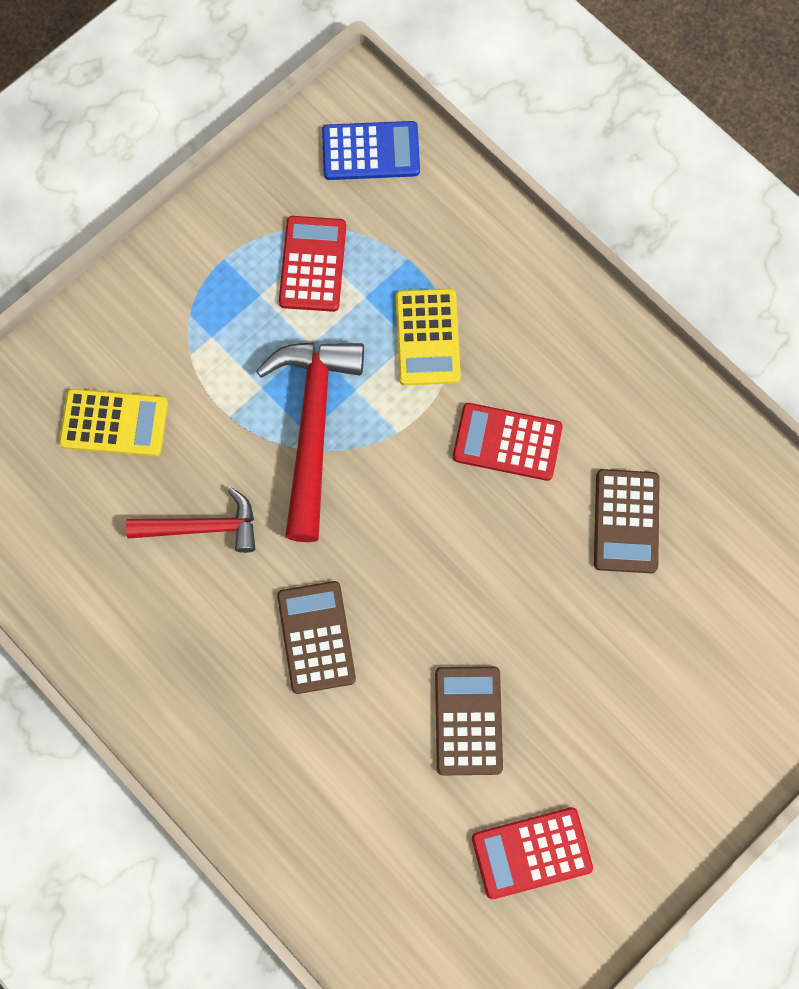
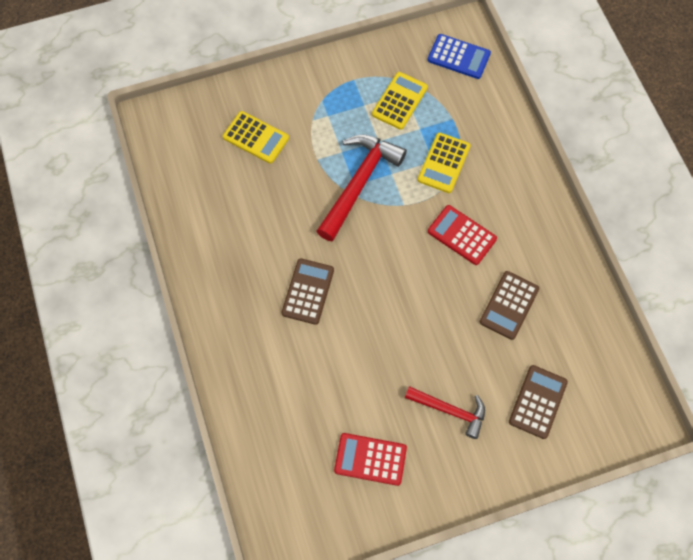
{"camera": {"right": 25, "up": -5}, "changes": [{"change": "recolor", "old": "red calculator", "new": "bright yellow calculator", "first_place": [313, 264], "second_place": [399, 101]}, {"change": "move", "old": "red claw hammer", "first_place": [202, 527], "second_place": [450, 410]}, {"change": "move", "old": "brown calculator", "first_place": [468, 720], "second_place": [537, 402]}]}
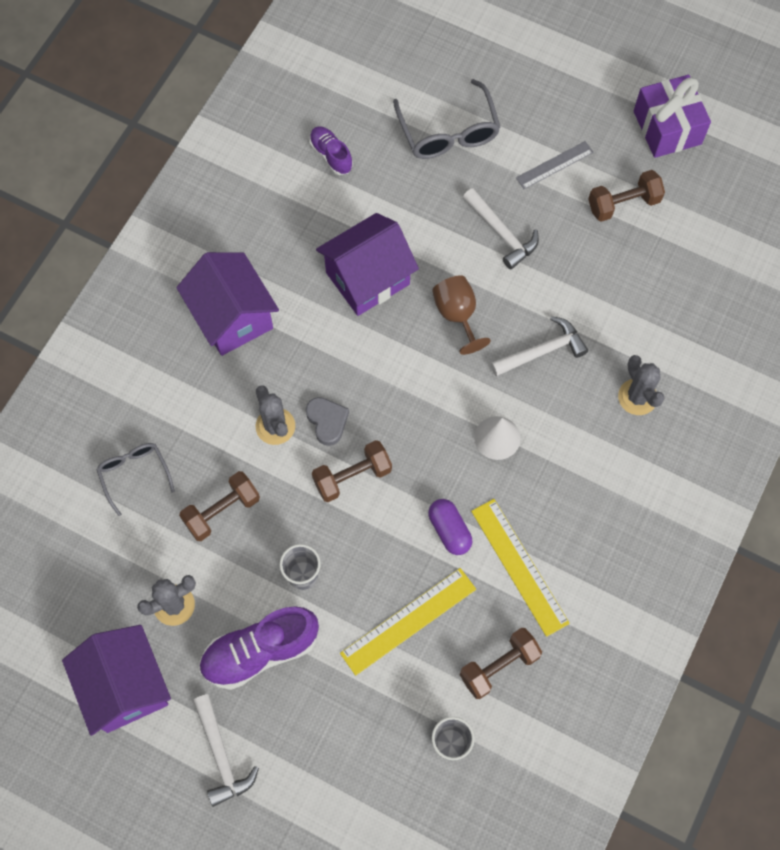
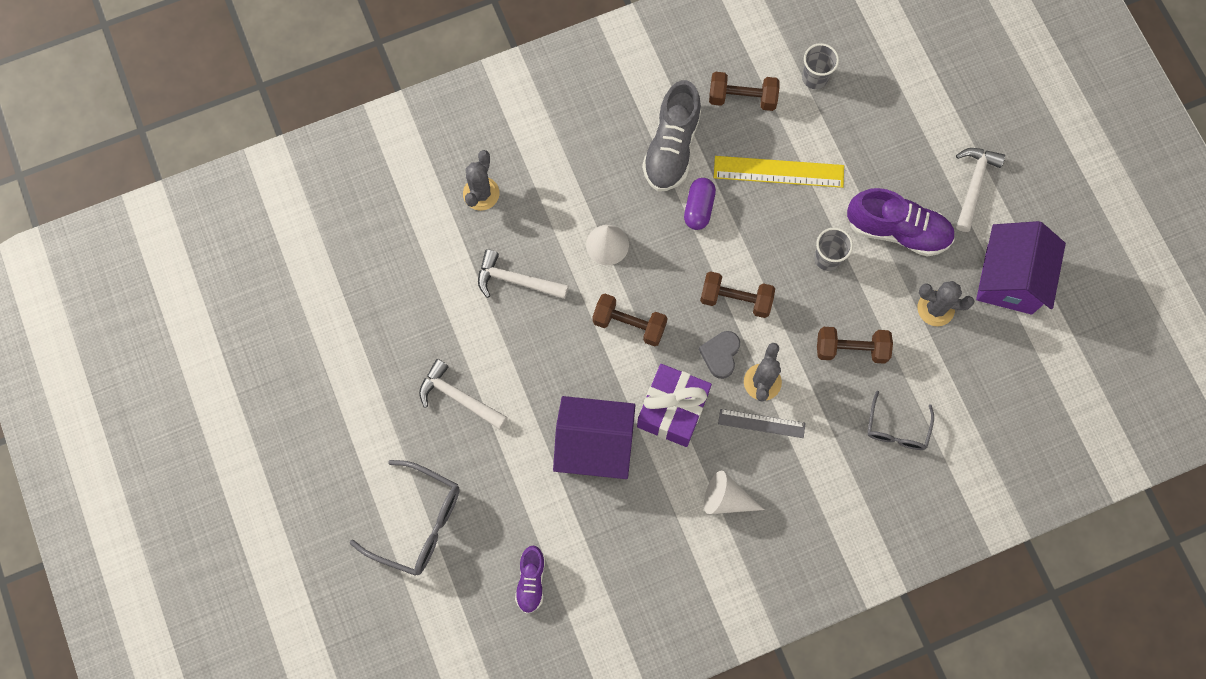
{"camera": {"right": -140, "up": 5}, "changes": [{"change": "move", "old": "royal purple gift", "first_place": [667, 127], "second_place": [672, 410]}, {"change": "rotate", "old": "ash-grey eyeglasses", "first_place": [448, 131], "second_place": [417, 522], "degrees": 90}, {"change": "move", "old": "ash-grey straightedge", "first_place": [554, 165], "second_place": [761, 423]}, {"change": "move", "old": "brown hand weight", "first_place": [623, 204], "second_place": [629, 324]}, {"change": "rotate", "old": "white claw hammer", "first_place": [502, 233], "second_place": [458, 397], "degrees": -60}, {"change": "replace", "old": "royal purple cottage", "new": "white solid cone", "first_place": [232, 317], "second_place": [726, 499]}, {"change": "delete", "old": "brown wine glass", "first_place": [457, 315]}, {"change": "replace", "old": "bright yellow straightedge", "new": "ash-grey lace-up shoe", "first_place": [519, 566], "second_place": [671, 147]}]}
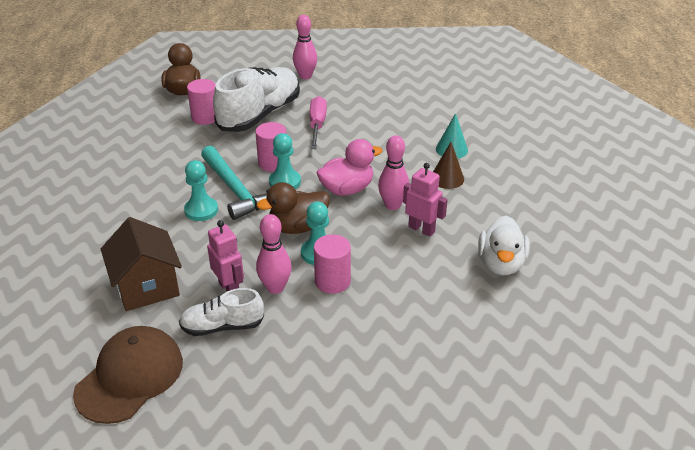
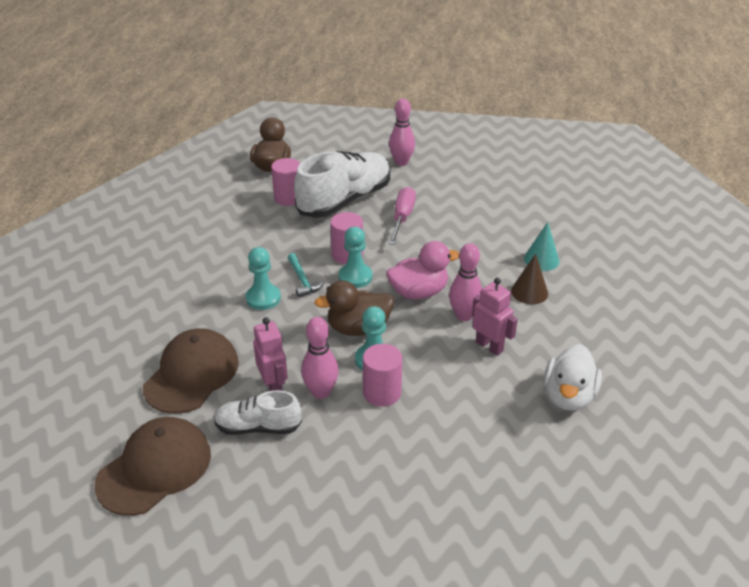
{"camera": {"right": 10, "up": 0}, "changes": [{"change": "resize", "old": "aqua claw hammer", "first_place": [235, 190], "second_place": [303, 280], "factor": 0.53}, {"change": "replace", "old": "brown cottage", "new": "brown baseball cap", "first_place": [147, 287], "second_place": [192, 374]}]}
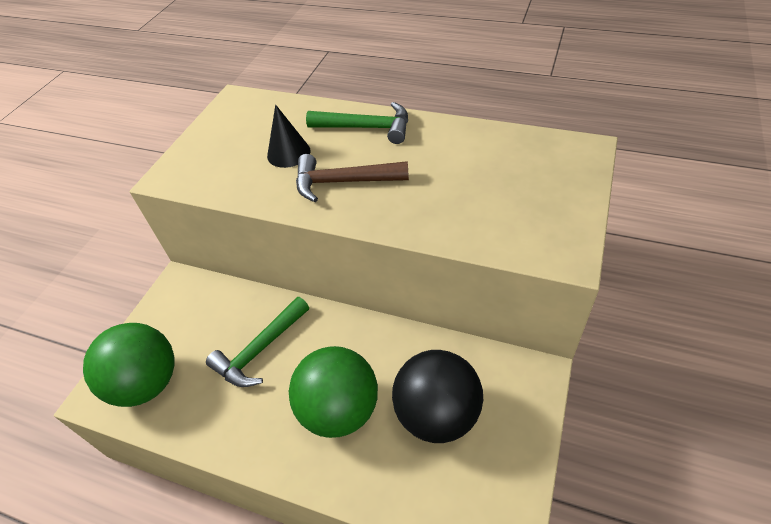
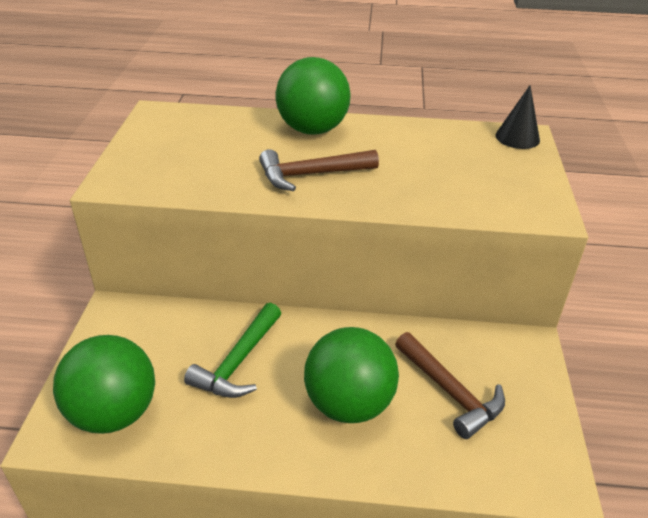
{"camera": {"right": -20, "up": -10}, "changes": [{"change": "replace", "old": "leaf-green claw hammer", "new": "leaf-green ball", "first_place": [366, 128], "second_place": [312, 130]}, {"change": "move", "old": "ebony solid cone", "first_place": [288, 153], "second_place": [517, 137]}, {"change": "replace", "old": "ebony ball", "new": "brown claw hammer", "first_place": [437, 414], "second_place": [450, 392]}]}
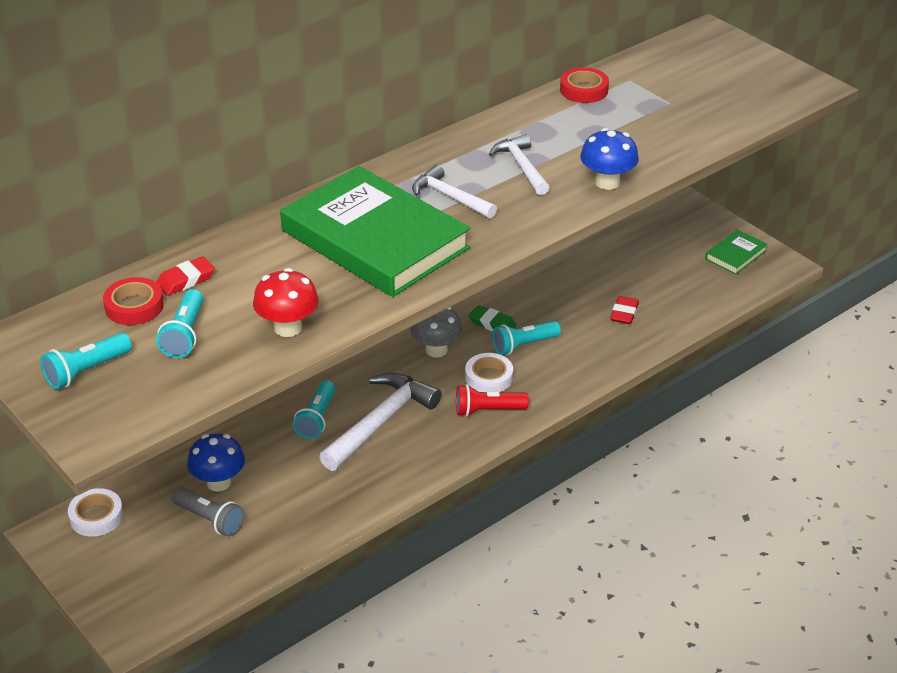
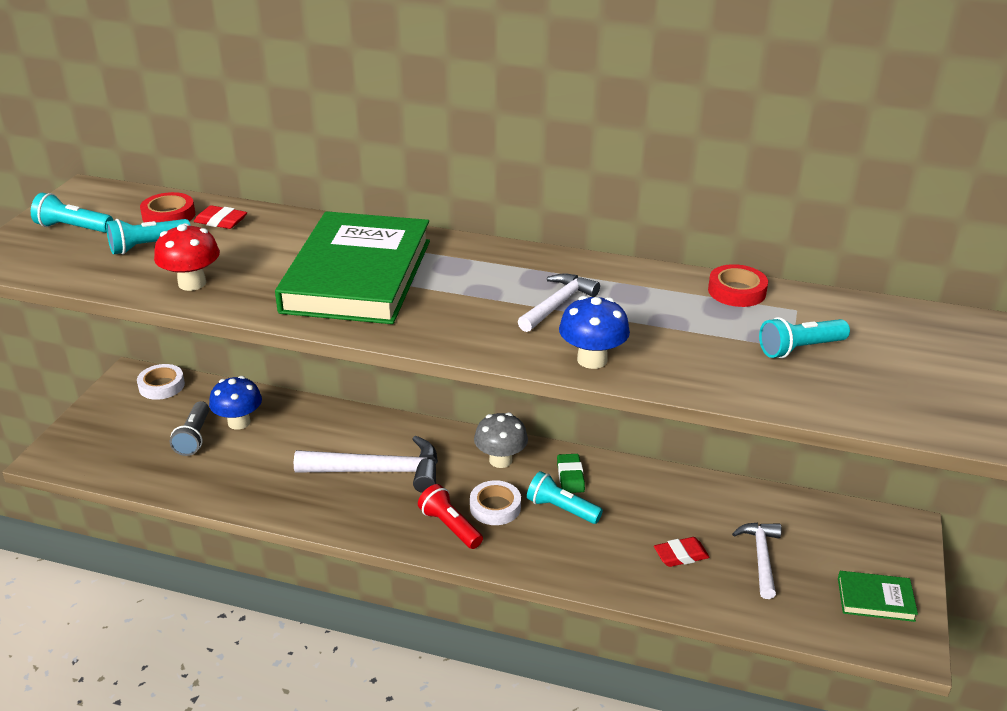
{"camera": {"right": 55, "up": -5}, "changes": [{"change": "move", "old": "white claw hammer", "first_place": [449, 197], "second_place": [761, 557]}, {"change": "move", "old": "aqua flashlight", "first_place": [317, 419], "second_place": [799, 349]}]}
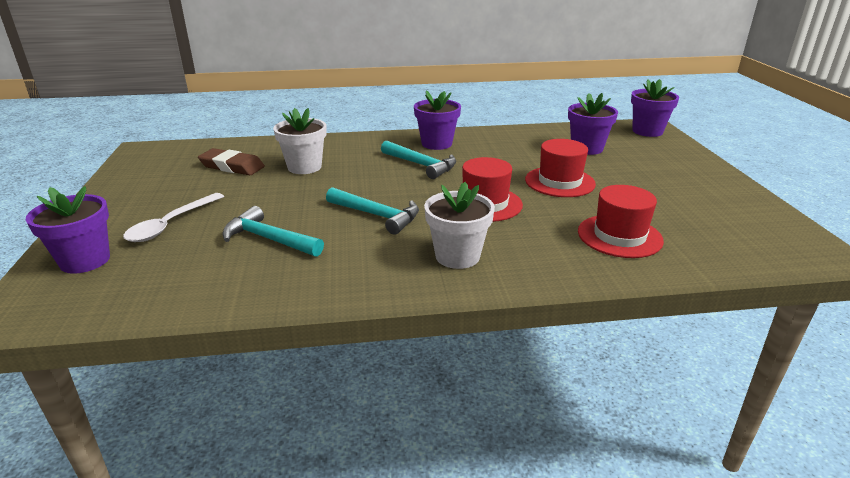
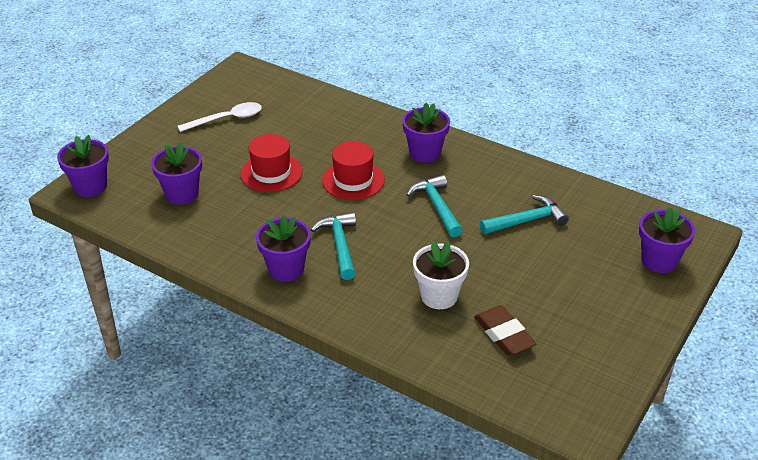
{"camera": {"right": -140, "up": 10}, "changes": [{"change": "recolor", "old": "white potted plant", "new": "royal purple potted plant", "first_place": [457, 256], "second_place": [425, 153]}, {"change": "delete", "old": "red hat", "first_place": [619, 236]}, {"change": "move", "old": "white spoon", "first_place": [171, 224], "second_place": [227, 119]}, {"change": "rotate", "old": "aqua claw hammer", "first_place": [269, 239], "second_place": [526, 221], "degrees": -90}]}
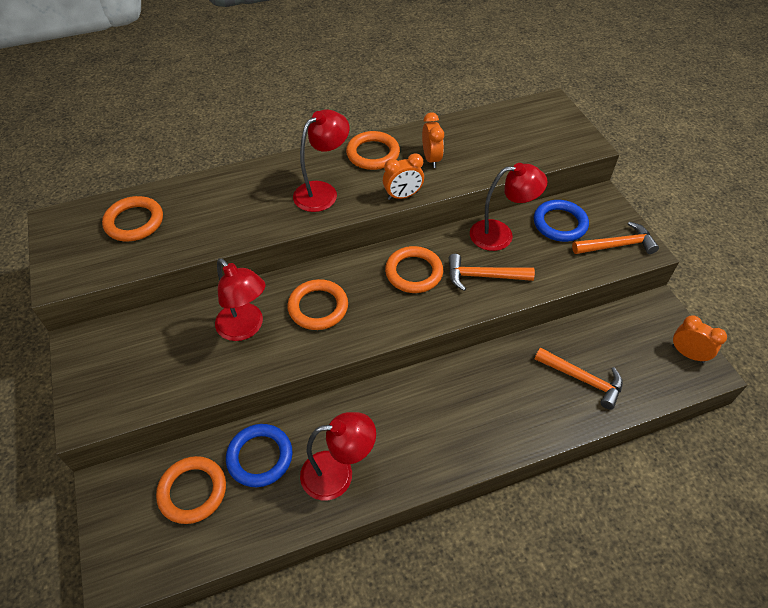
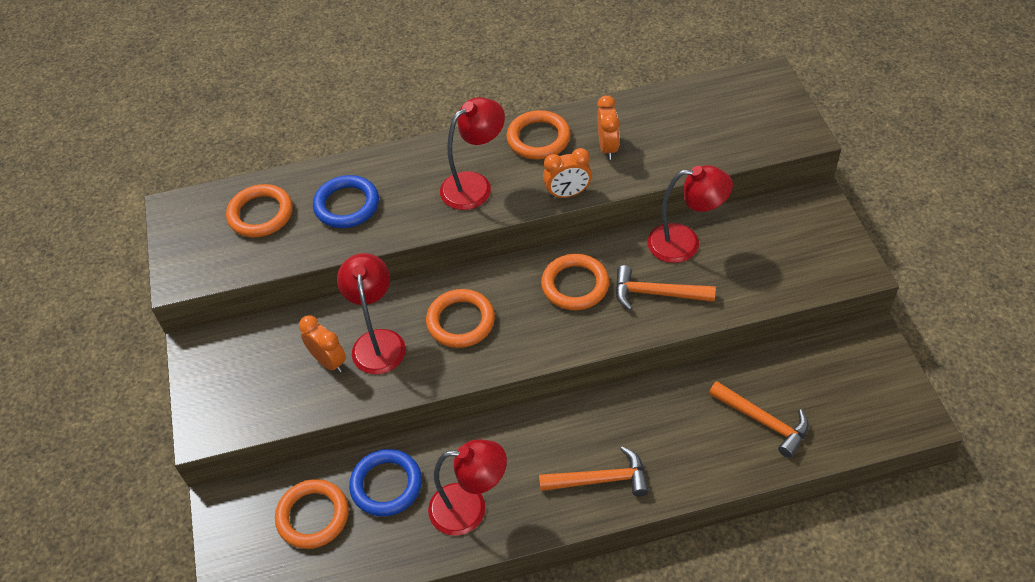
{"camera": {"right": 10, "up": 0}, "changes": [{"change": "move", "old": "royal blue ring", "first_place": [560, 223], "second_place": [347, 205]}, {"change": "move", "old": "bright orange claw hammer", "first_place": [617, 245], "second_place": [601, 479]}, {"change": "rotate", "old": "red reading lamp", "first_place": [245, 328], "second_place": [378, 341], "degrees": -150}, {"change": "move", "old": "bright orange clock", "first_place": [687, 354], "second_place": [329, 361]}]}
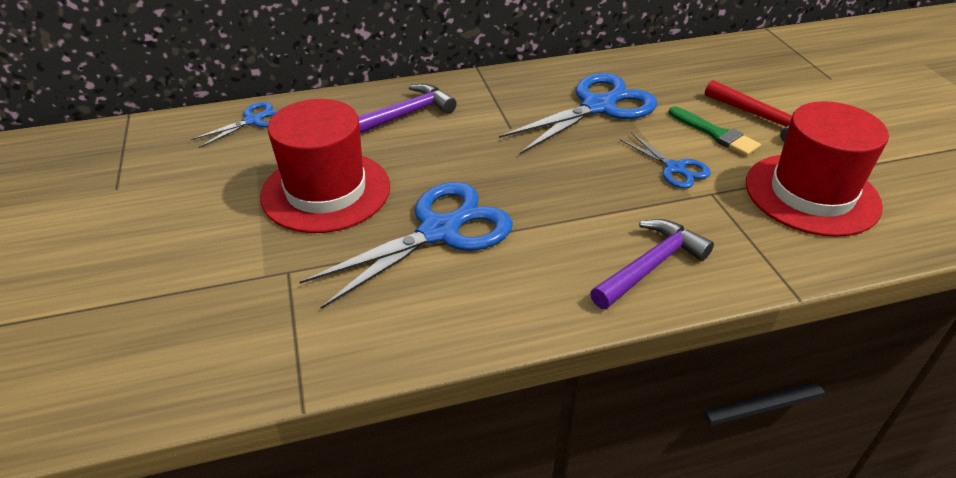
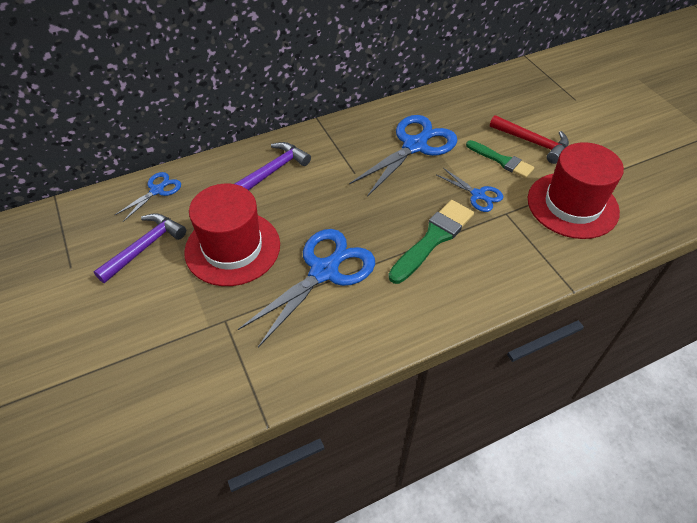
{"camera": {"right": -10, "up": 10}, "changes": [{"change": "move", "old": "royal purple claw hammer", "first_place": [650, 266], "second_place": [144, 247]}, {"change": "insert", "new": "leaf-green brush", "second_place": [433, 239]}]}
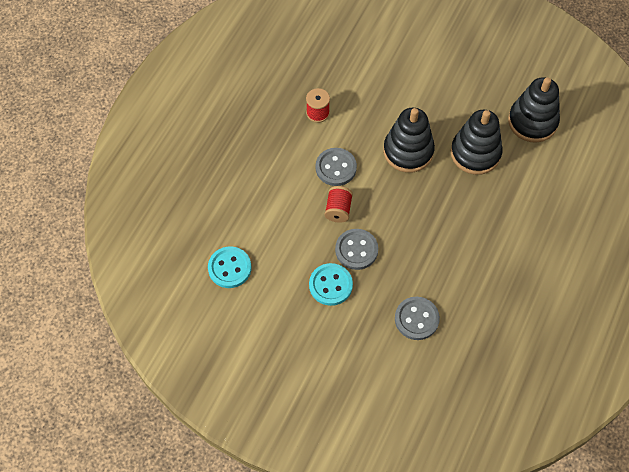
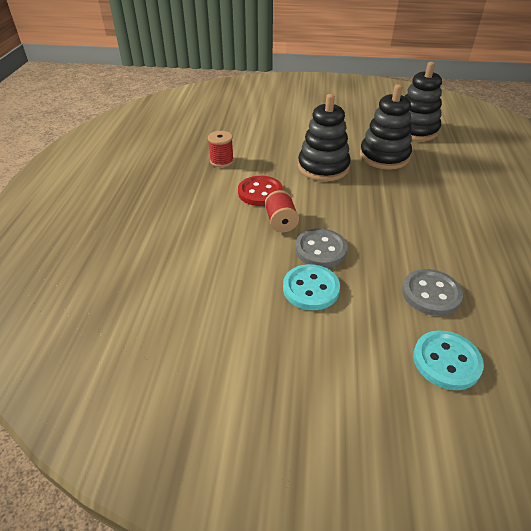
{"camera": {"right": -20, "up": -20}, "changes": [{"change": "recolor", "old": "ash-grey button", "new": "red button", "first_place": [336, 168], "second_place": [260, 192]}, {"change": "move", "old": "aqua button", "first_place": [229, 268], "second_place": [446, 361]}]}
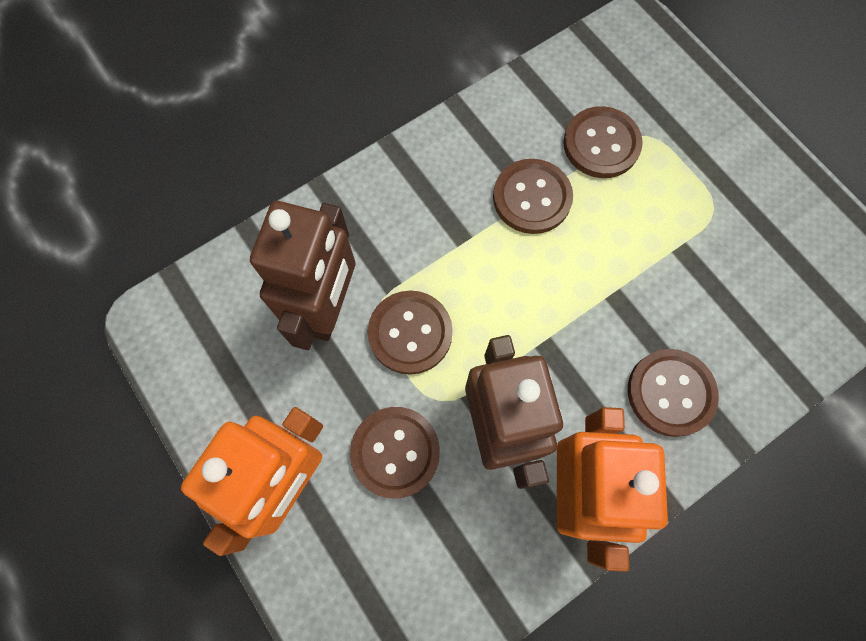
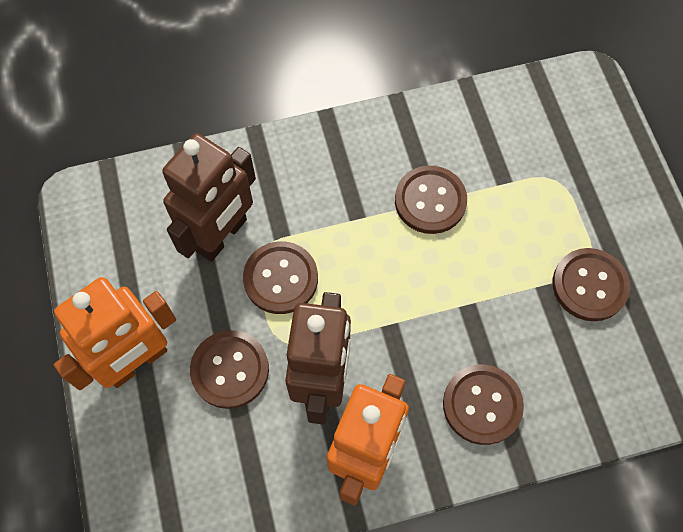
{"camera": {"right": 20, "up": -5}, "changes": [{"change": "move", "old": "brown button", "first_place": [601, 144], "second_place": [589, 285]}]}
